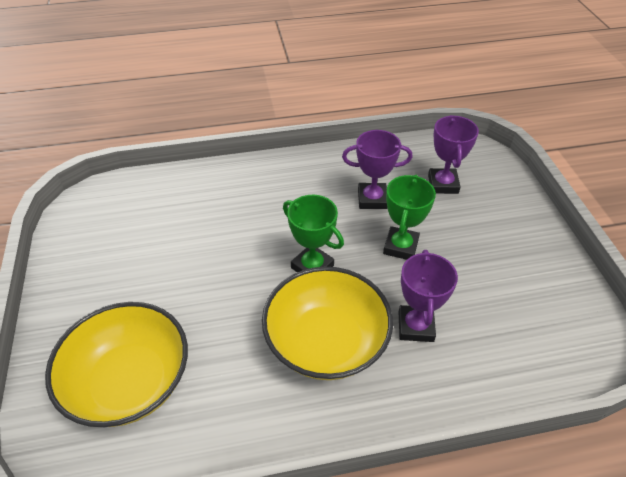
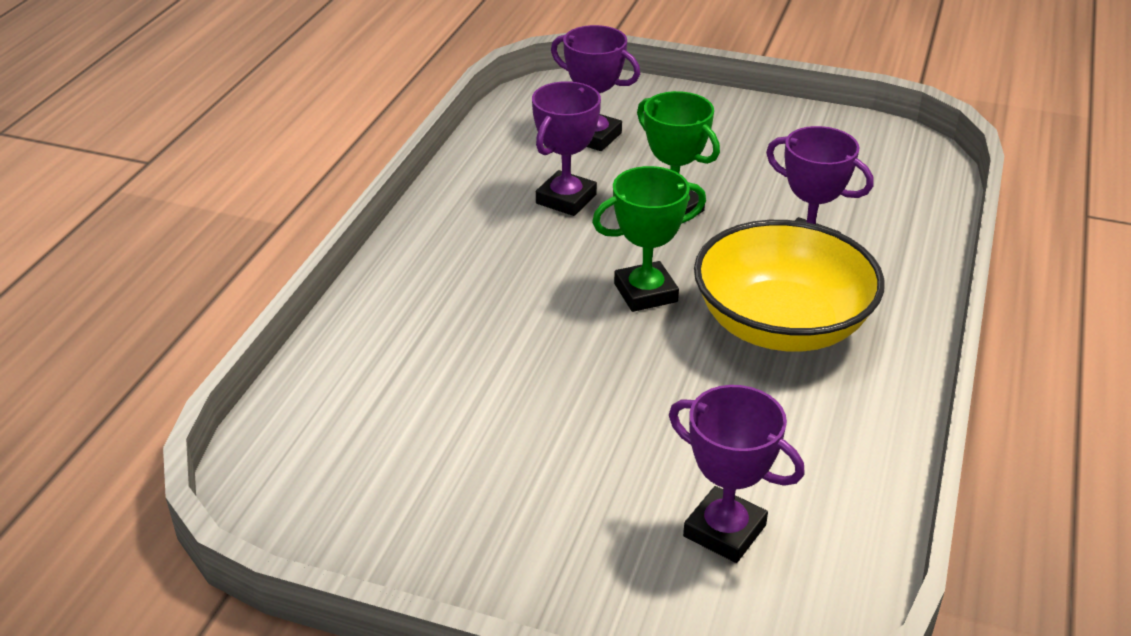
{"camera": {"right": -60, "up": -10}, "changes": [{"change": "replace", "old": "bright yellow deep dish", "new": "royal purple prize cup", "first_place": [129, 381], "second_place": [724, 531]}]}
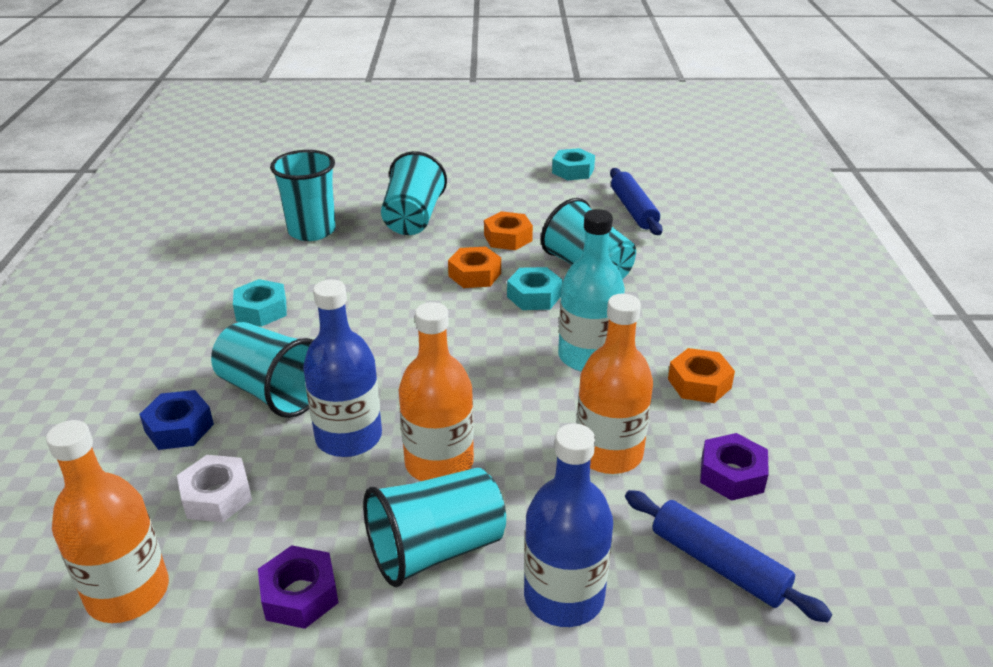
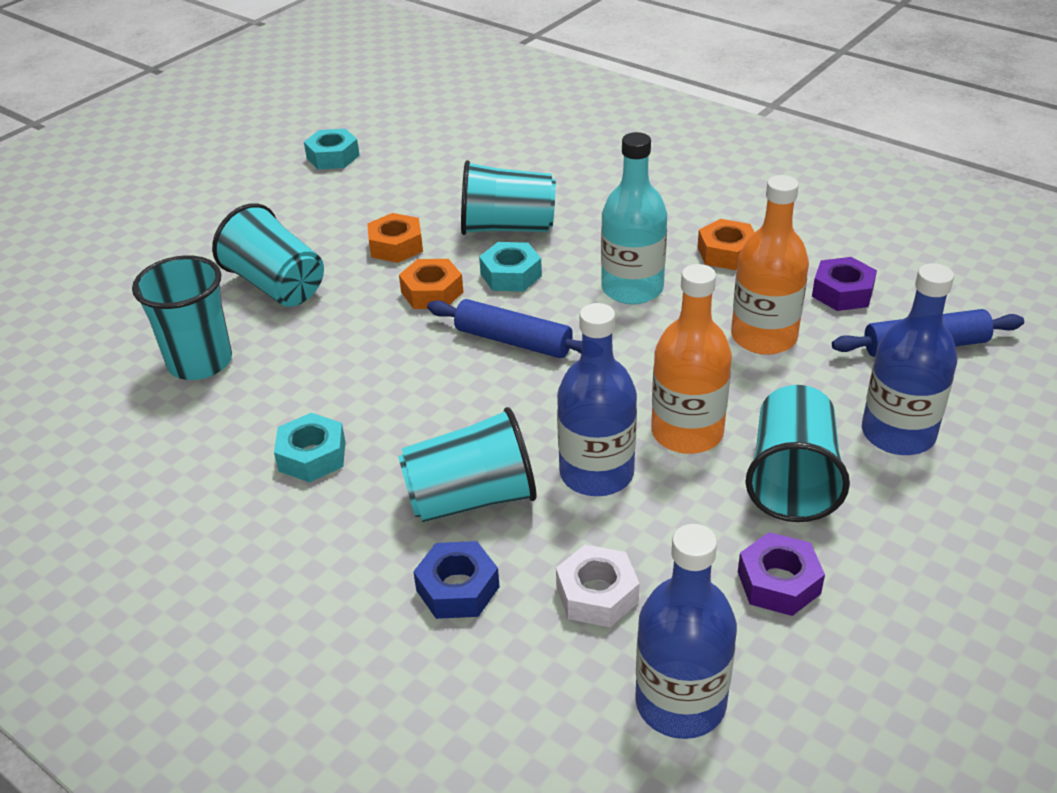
{"camera": {"right": -50, "up": 5}, "changes": [{"change": "move", "old": "royal blue pastry roller", "first_place": [633, 210], "second_place": [513, 341]}, {"change": "recolor", "old": "bright orange flask", "new": "royal blue flask", "first_place": [128, 593], "second_place": [680, 703]}]}
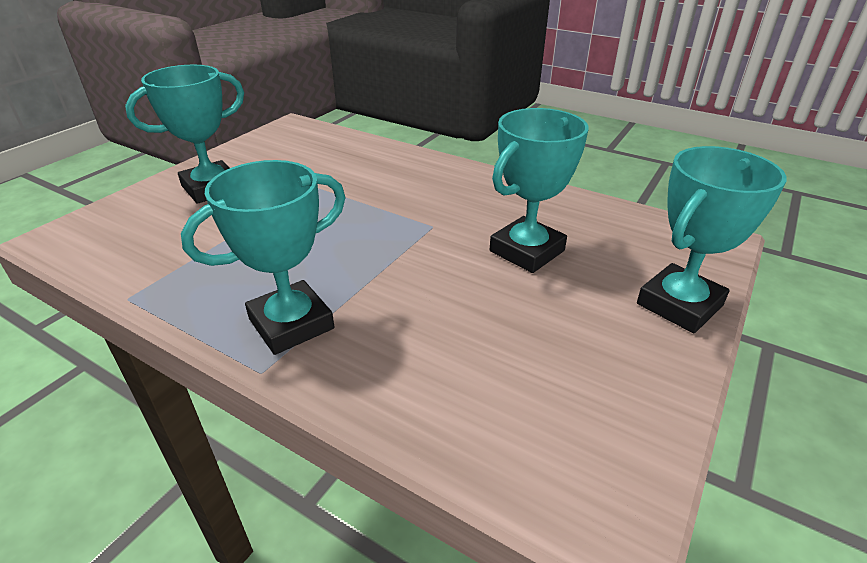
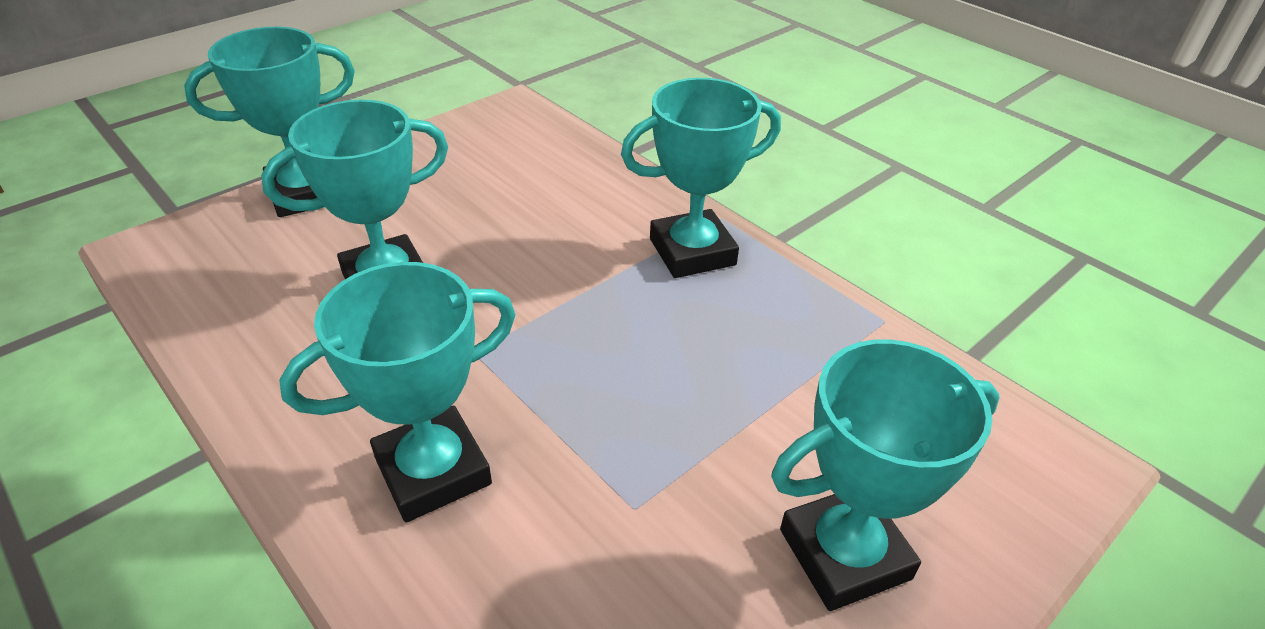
{"camera": {"right": -165, "up": 5}, "changes": [{"change": "insert", "new": "aqua prize cup", "second_place": [433, 471]}]}
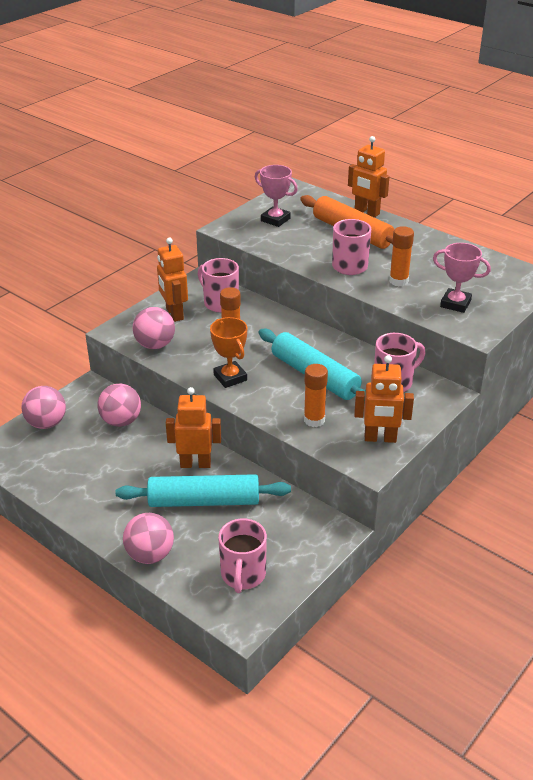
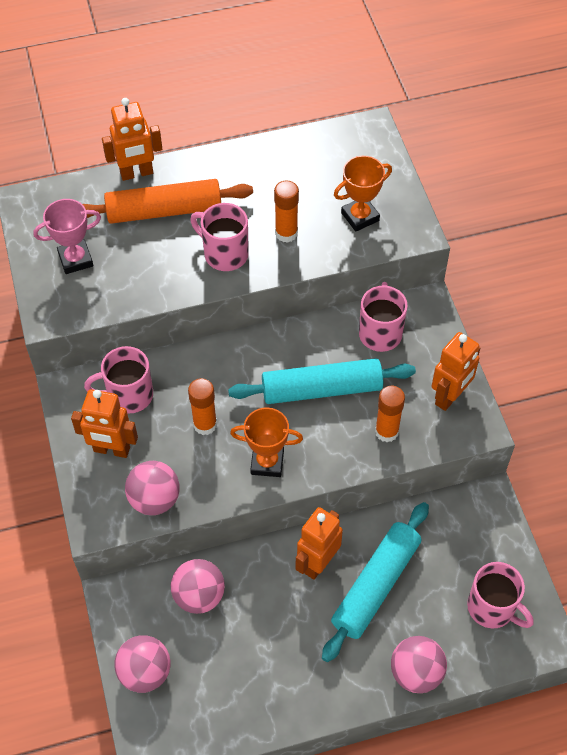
{"camera": {"right": -55, "up": 20}, "changes": [{"change": "recolor", "old": "pink prize cup", "new": "bright orange prize cup", "first_place": [455, 304], "second_place": [360, 217]}]}
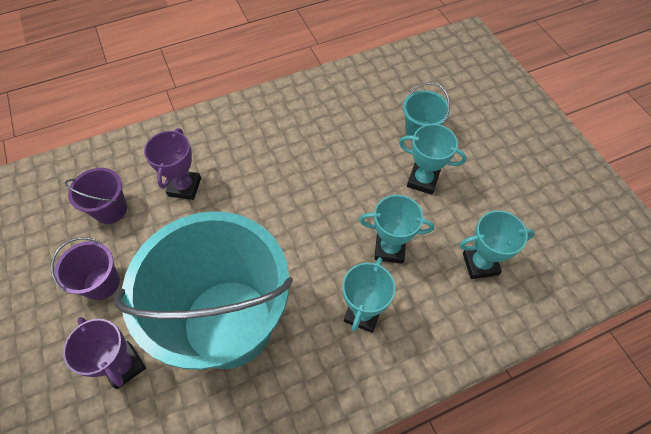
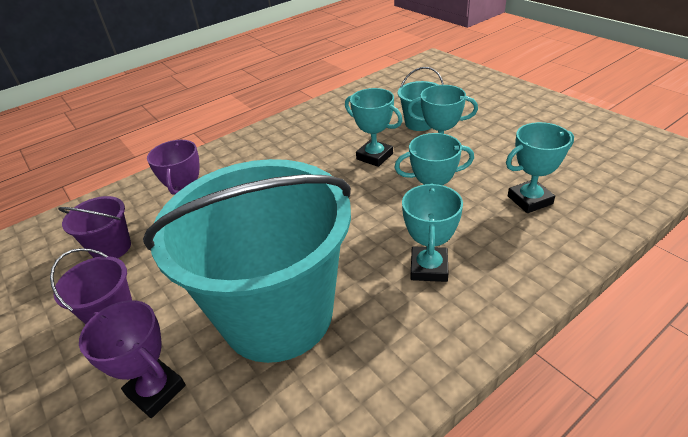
{"camera": {"right": -10, "up": -20}, "changes": [{"change": "insert", "new": "aqua prize cup", "second_place": [374, 156]}]}
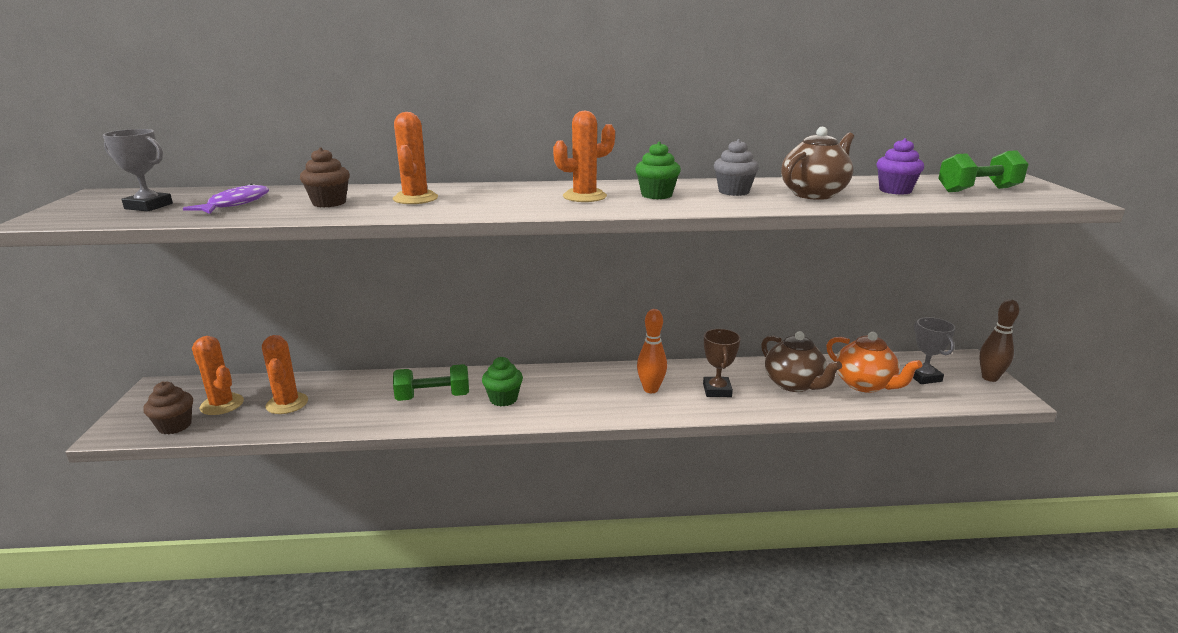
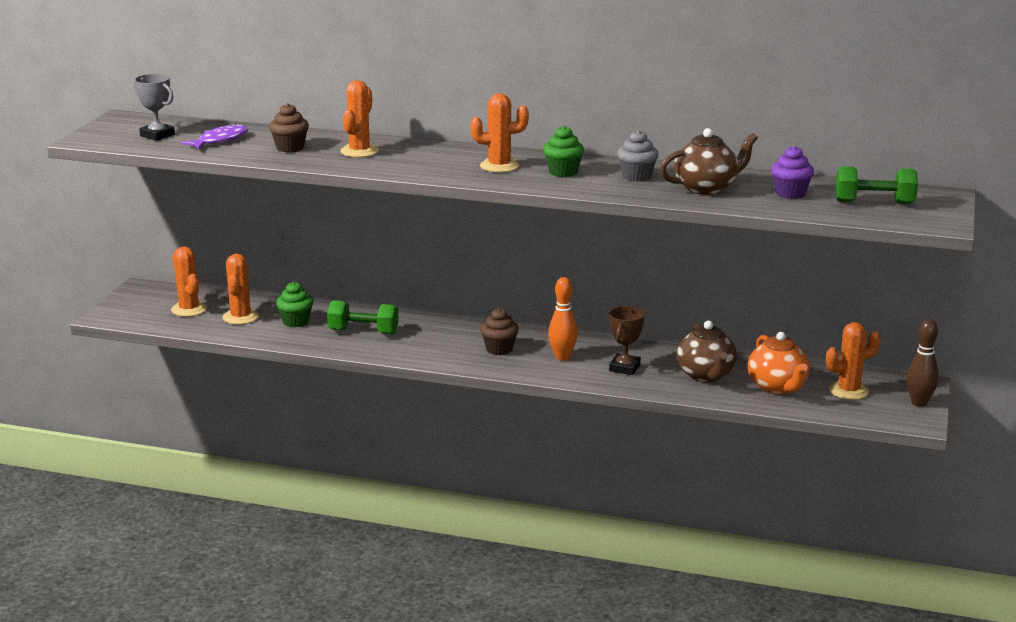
{"camera": {"right": 20, "up": 0}, "changes": [{"change": "replace", "old": "ash-grey prize cup", "new": "bright orange prickly plant", "first_place": [923, 377], "second_place": [848, 391]}, {"change": "move", "old": "leaf-green fairy cake", "first_place": [503, 399], "second_place": [296, 322]}, {"change": "move", "old": "brown fairy cake", "first_place": [175, 426], "second_place": [499, 349]}]}
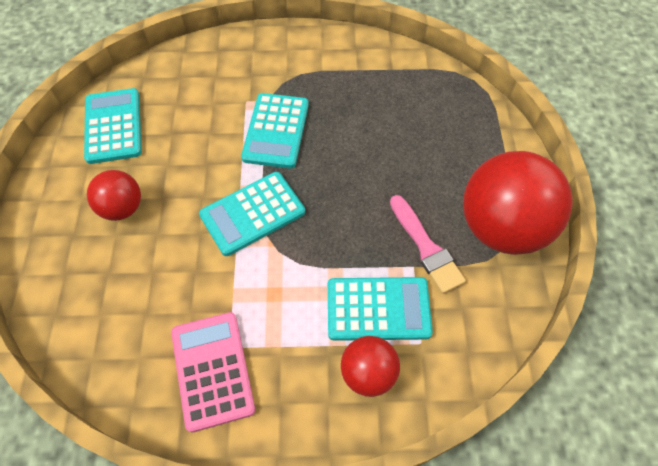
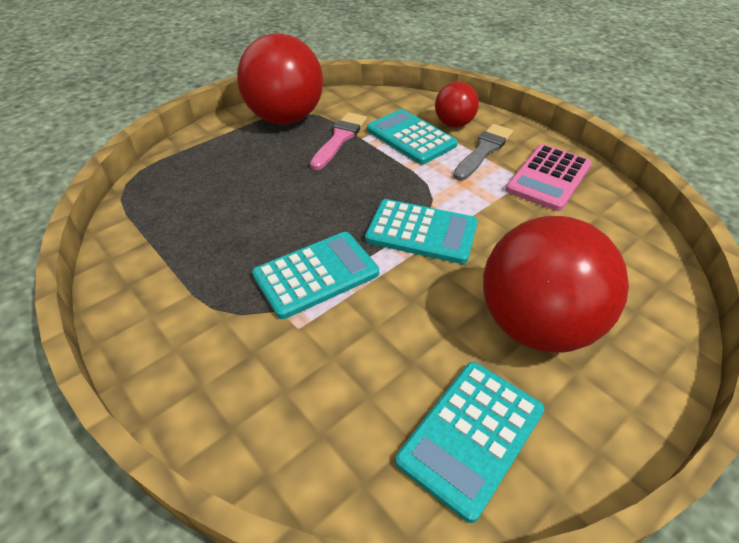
{"camera": {"right": -130, "up": -15}, "changes": [{"change": "resize", "old": "red ball", "first_place": [122, 208], "second_place": [535, 325], "factor": 1.92}, {"change": "insert", "new": "ash-grey brush", "second_place": [483, 150]}]}
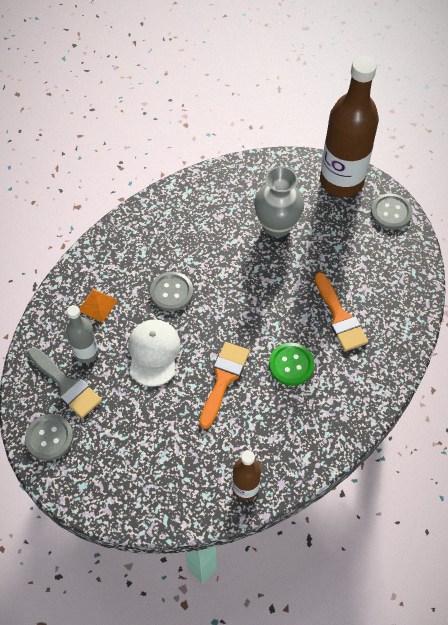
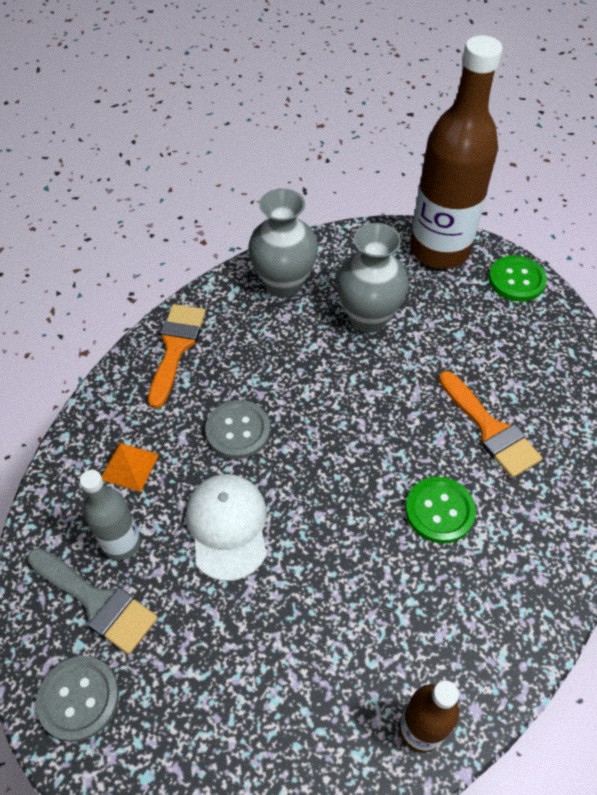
{"camera": {"right": -10, "up": -5}, "changes": [{"change": "recolor", "old": "ash-grey button", "new": "leaf-green button", "first_place": [391, 212], "second_place": [516, 280]}, {"change": "move", "old": "bright orange brush", "first_place": [223, 379], "second_place": [176, 347]}, {"change": "insert", "new": "ash-grey flower vase", "second_place": [284, 284]}]}
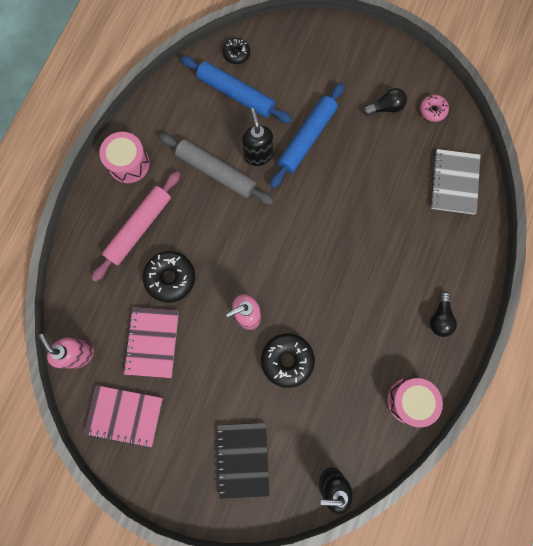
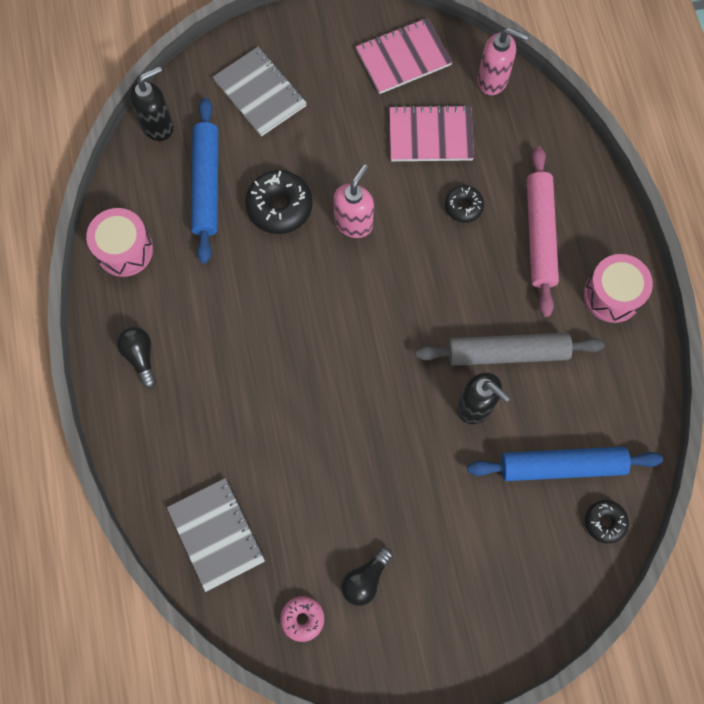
{"camera": {"right": 145, "up": -5}, "changes": [{"change": "move", "old": "royal blue pastry roller", "first_place": [307, 138], "second_place": [206, 184]}, {"change": "resize", "old": "ebony donut", "first_place": [170, 278], "second_place": [463, 206], "factor": 0.59}, {"change": "rotate", "old": "pink notebook", "first_place": [152, 342], "second_place": [430, 135], "degrees": -60}, {"change": "recolor", "old": "ebony notebook", "new": "ash-grey notebook", "first_place": [242, 459], "second_place": [260, 93]}]}
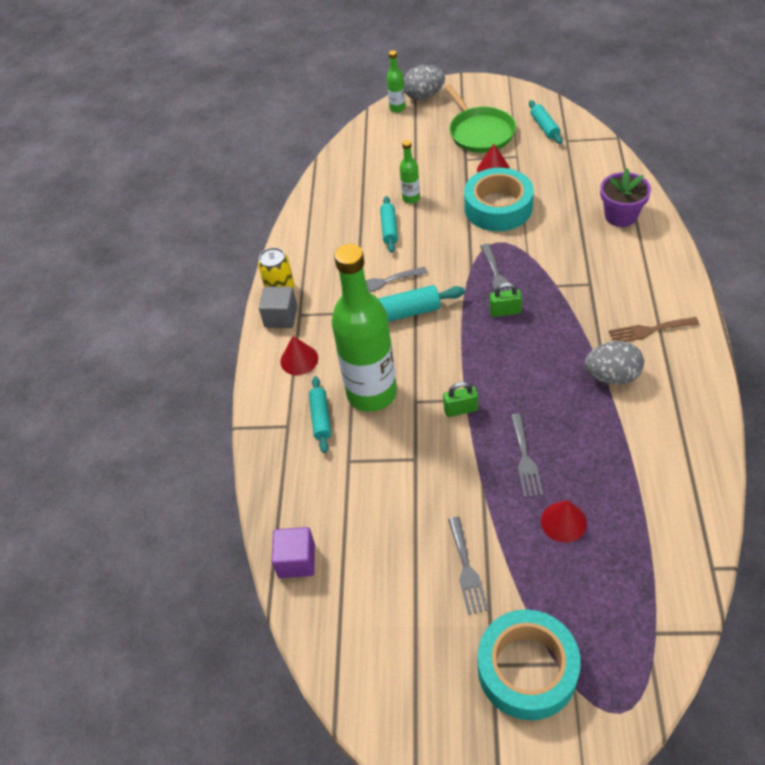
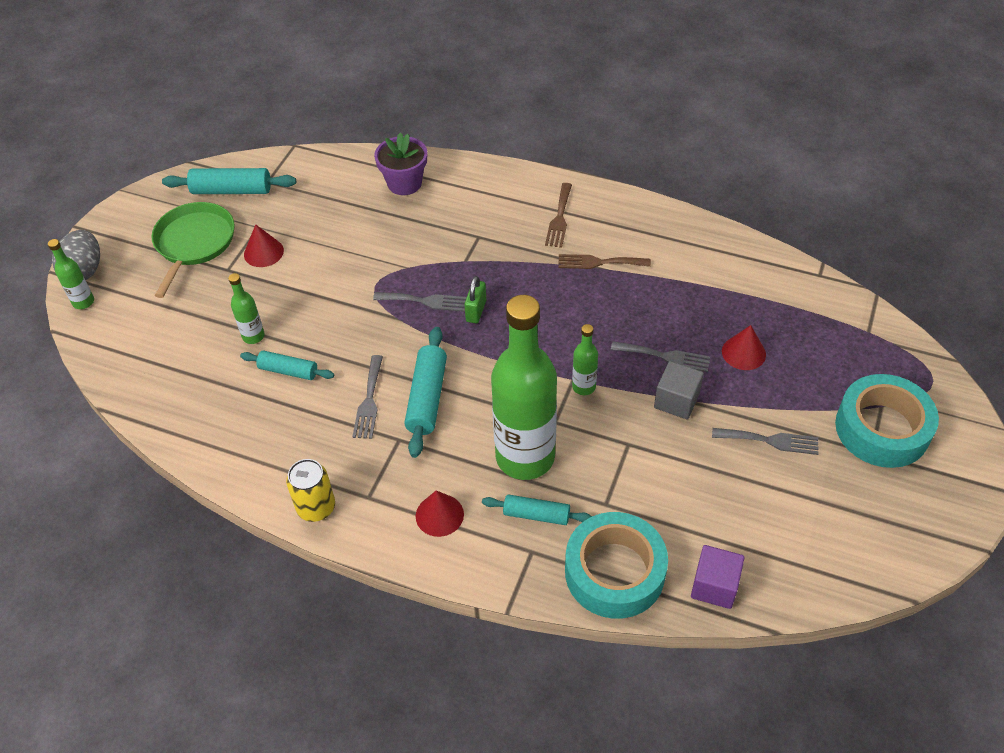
{"camera": {"right": -75, "up": 0}, "changes": [{"change": "rotate", "old": "leaf-green frying pan", "first_place": [480, 132], "second_place": [194, 243], "degrees": -75}, {"change": "resize", "old": "aqua pastry roller", "first_place": [544, 127], "second_place": [231, 190], "factor": 1.54}, {"change": "move", "old": "aqua roll of tape", "first_place": [498, 207], "second_place": [614, 572]}, {"change": "move", "old": "ash-grey block", "first_place": [281, 317], "second_place": [676, 401]}, {"change": "replace", "old": "ash-grey toy egg", "new": "brown fork", "first_place": [612, 376], "second_place": [599, 262]}, {"change": "replace", "old": "leaf-green lock", "new": "leaf-green flask", "first_place": [460, 409], "second_place": [584, 387]}]}
